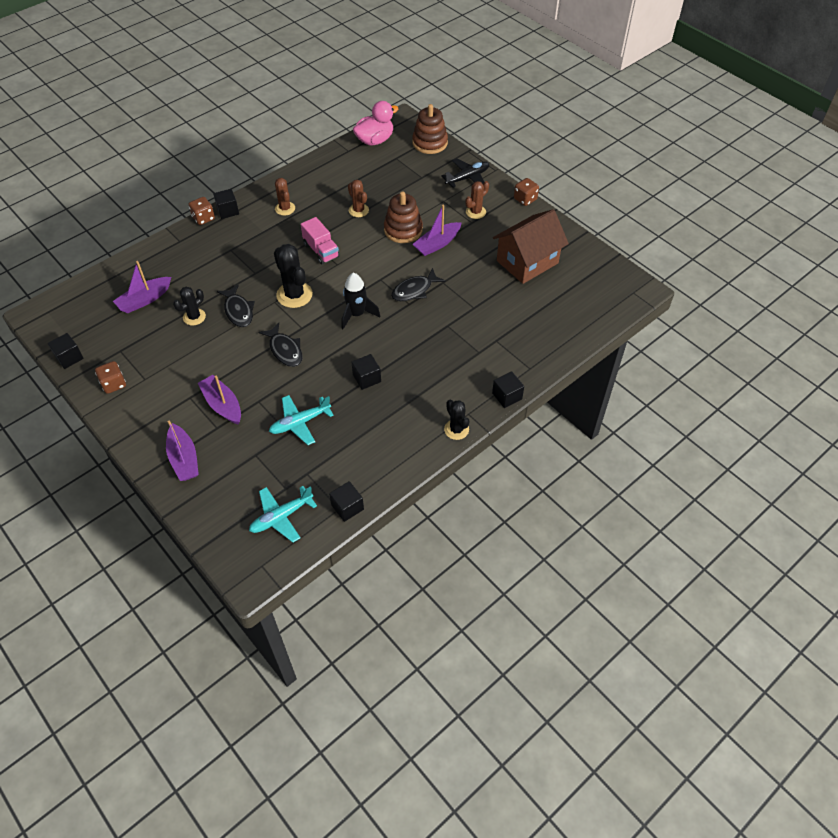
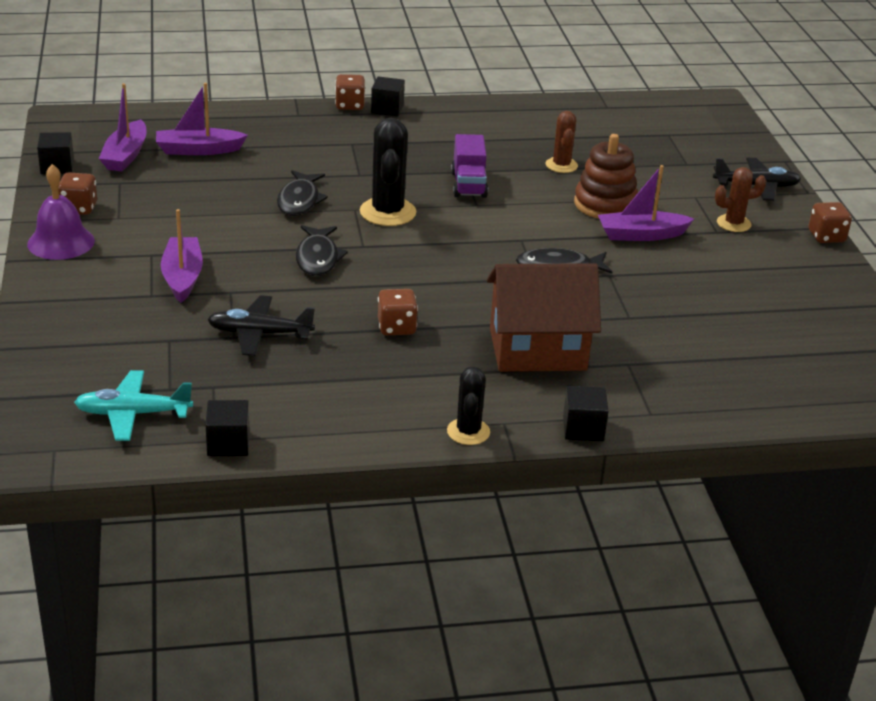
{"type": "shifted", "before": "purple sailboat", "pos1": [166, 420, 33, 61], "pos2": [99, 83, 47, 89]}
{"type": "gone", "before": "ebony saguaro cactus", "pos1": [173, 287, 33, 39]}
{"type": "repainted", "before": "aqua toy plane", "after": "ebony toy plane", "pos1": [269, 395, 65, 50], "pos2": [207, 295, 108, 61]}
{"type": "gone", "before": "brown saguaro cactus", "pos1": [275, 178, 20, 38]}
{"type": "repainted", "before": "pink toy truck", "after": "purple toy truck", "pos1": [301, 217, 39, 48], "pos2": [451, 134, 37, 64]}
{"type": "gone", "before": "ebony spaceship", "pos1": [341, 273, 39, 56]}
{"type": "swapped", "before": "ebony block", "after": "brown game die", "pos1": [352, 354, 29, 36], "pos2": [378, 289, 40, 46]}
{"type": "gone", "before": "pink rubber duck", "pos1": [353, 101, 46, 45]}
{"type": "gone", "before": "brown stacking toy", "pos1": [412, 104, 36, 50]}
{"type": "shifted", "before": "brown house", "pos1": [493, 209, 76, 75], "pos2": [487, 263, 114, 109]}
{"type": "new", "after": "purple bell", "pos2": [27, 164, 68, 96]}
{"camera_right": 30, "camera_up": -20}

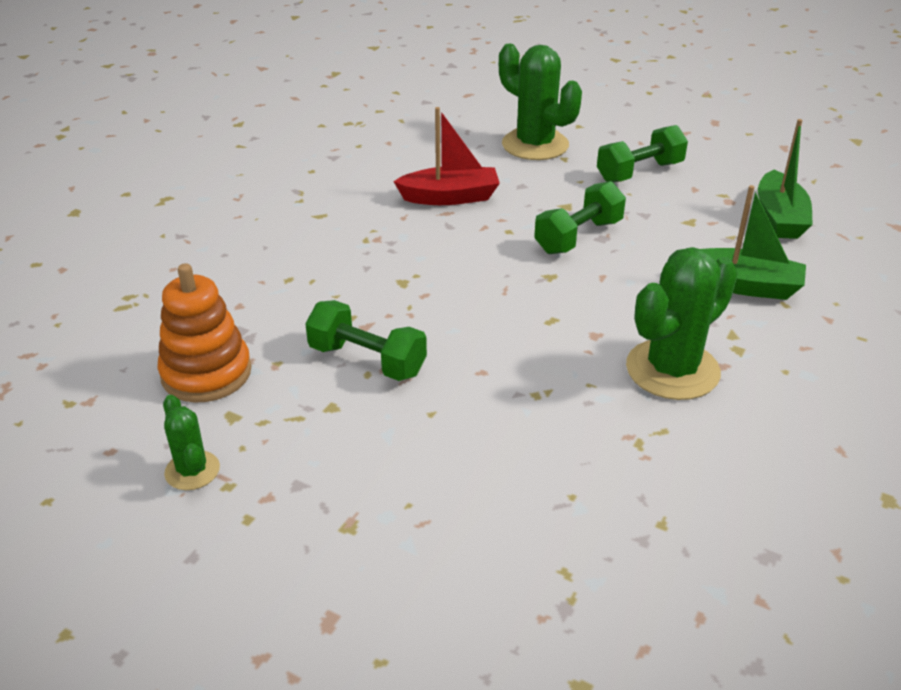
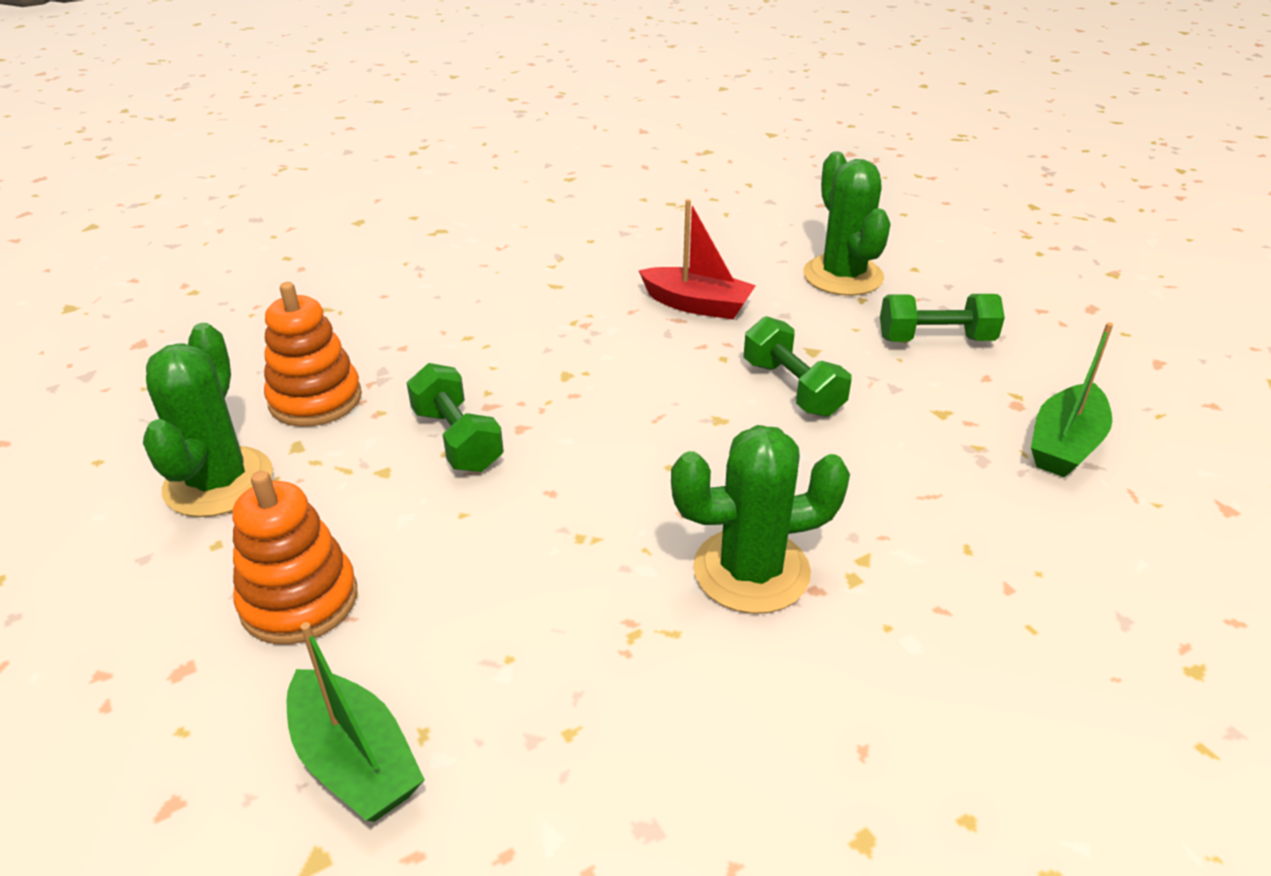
{"type": "scaled", "before": "leaf-green saguaro cactus", "pos1": [163, 395, 57, 95], "pos2": [143, 323, 130, 194], "scale": 1.93}
{"type": "rotated", "before": "leaf-green hand weight", "pos1": [534, 181, 92, 73], "pos2": [744, 316, 107, 101], "turn": 75}
{"type": "shifted", "before": "leaf-green sailboat", "pos1": [702, 185, 104, 115], "pos2": [287, 622, 138, 200]}
{"type": "new", "after": "orange stacking toy", "pos2": [233, 471, 124, 174]}
{"camera_right": 30, "camera_up": 0}

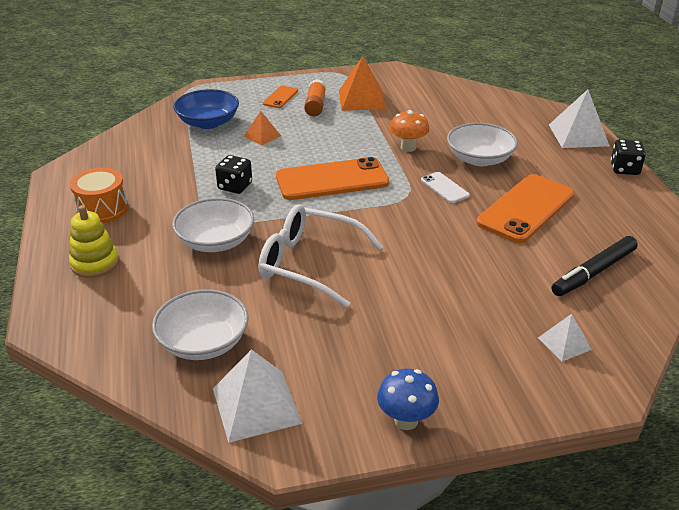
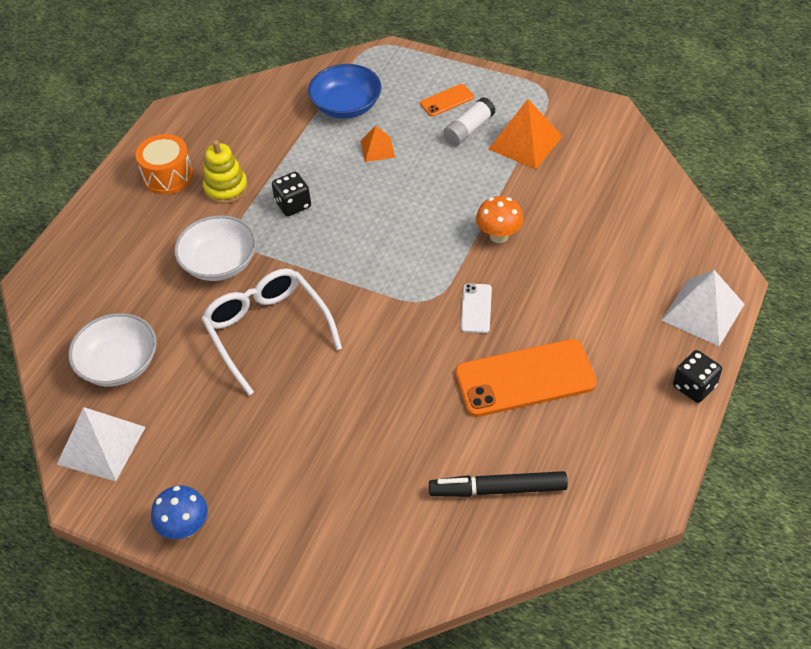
{"type": "shifted", "before": "yellow stacking toy", "pos1": [69, 205, 50, 73], "pos2": [203, 140, 45, 64]}
{"type": "gone", "before": "orange mobile phone", "pos1": [276, 157, 113, 43]}
{"type": "repainted", "before": "orange glue", "after": "snow-white glue", "pos1": [304, 79, 22, 37], "pos2": [443, 97, 53, 49]}
{"type": "gone", "before": "snow-white deep dish", "pos1": [447, 123, 71, 43]}
{"type": "gone", "before": "snow-white pyramid", "pos1": [538, 314, 54, 48]}
{"camera_right": 40, "camera_up": 15}

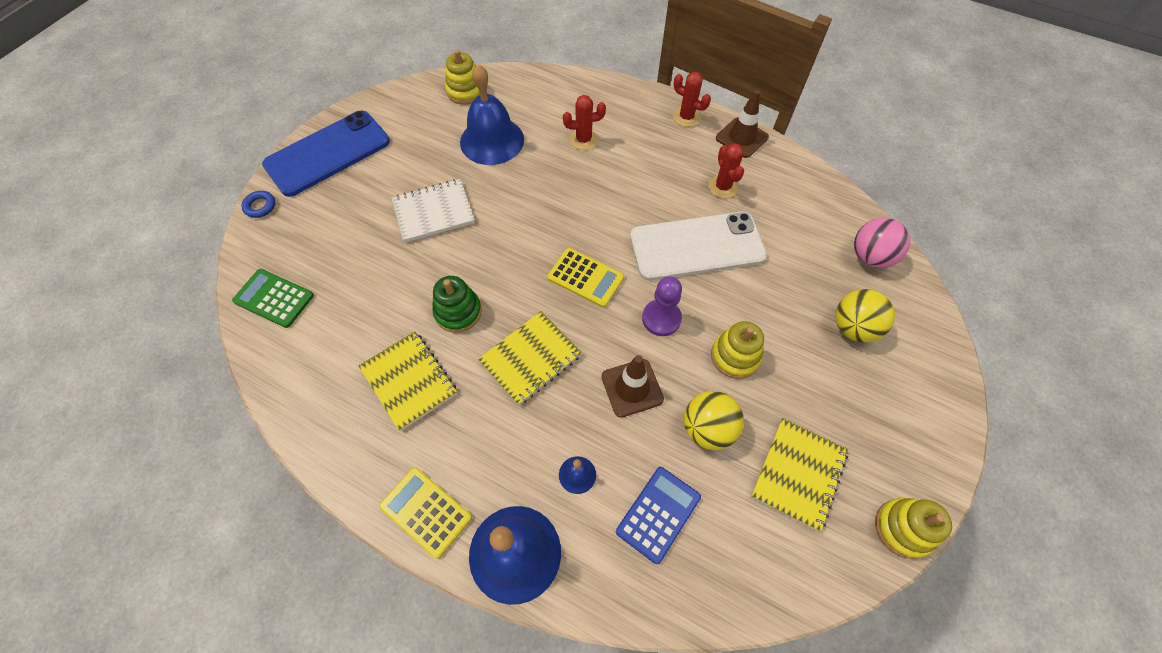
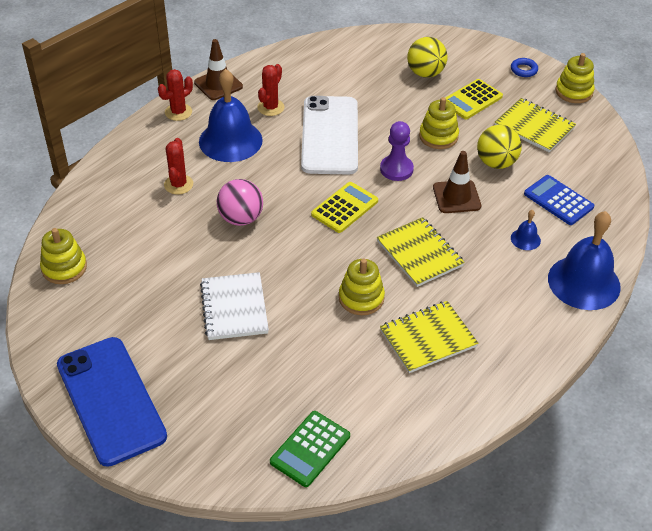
{"type": "shifted", "before": "cobalt hoop", "pos1": [241, 191, 34, 27], "pos2": [511, 58, 27, 19]}
{"type": "shifted", "before": "yellow calculator", "pos1": [379, 467, 93, 92], "pos2": [446, 79, 57, 40]}
{"type": "repainted", "before": "leaf-green stacking toy", "after": "yellow stacking toy", "pos1": [432, 276, 50, 57], "pos2": [339, 259, 46, 56]}
{"type": "shifted", "before": "cobalt bell", "pos1": [460, 64, 64, 101], "pos2": [199, 69, 64, 93]}
{"type": "rotated", "before": "crimson saguaro cactus", "pos1": [708, 143, 36, 55], "pos2": [257, 64, 27, 52], "turn": -60}
{"type": "shifted", "before": "pink play ball", "pos1": [854, 218, 56, 50], "pos2": [217, 179, 46, 47]}
{"camera_right": -80, "camera_up": -15}

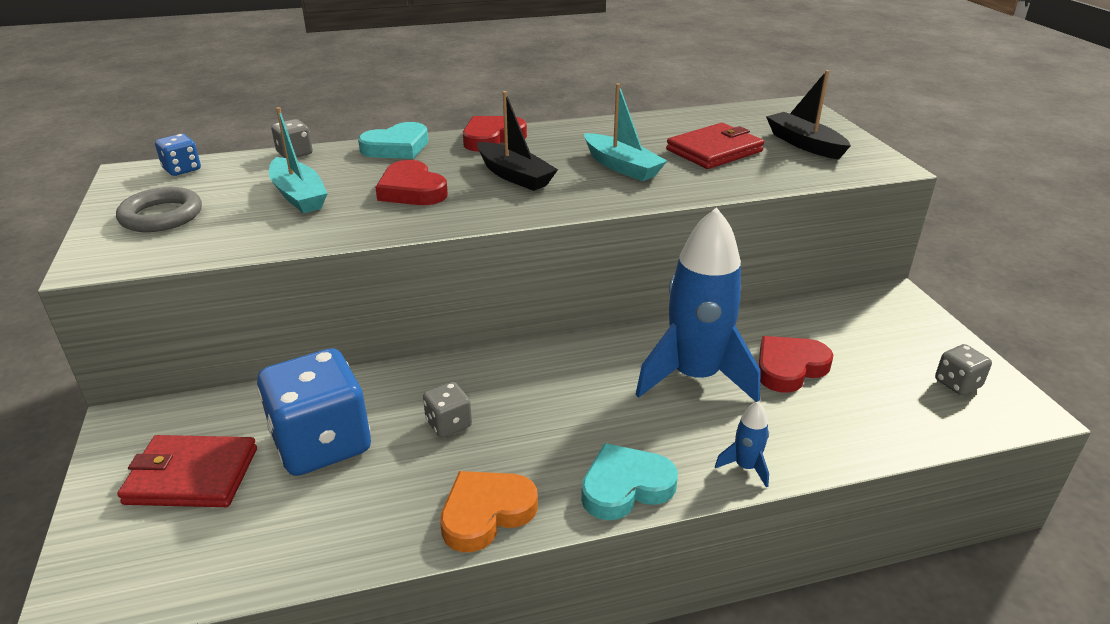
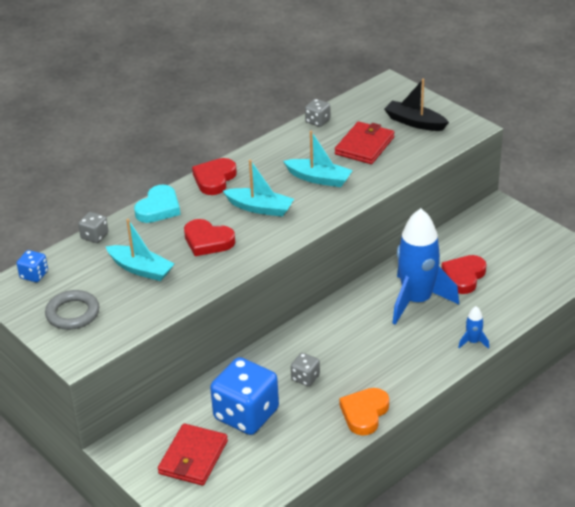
{"type": "rotated", "before": "crimson wallet", "pos1": [117, 435, 140, 72], "pos2": [158, 423, 70, 63], "turn": -45}
{"type": "repainted", "before": "ebony sailboat", "after": "aqua sailboat", "pos1": [477, 91, 81, 100], "pos2": [223, 160, 71, 57]}
{"type": "gone", "before": "aqua heart shape", "pos1": [581, 443, 97, 77]}
{"type": "shifted", "before": "gray game die", "pos1": [935, 344, 57, 51], "pos2": [305, 99, 26, 28]}
{"camera_right": -25, "camera_up": 5}

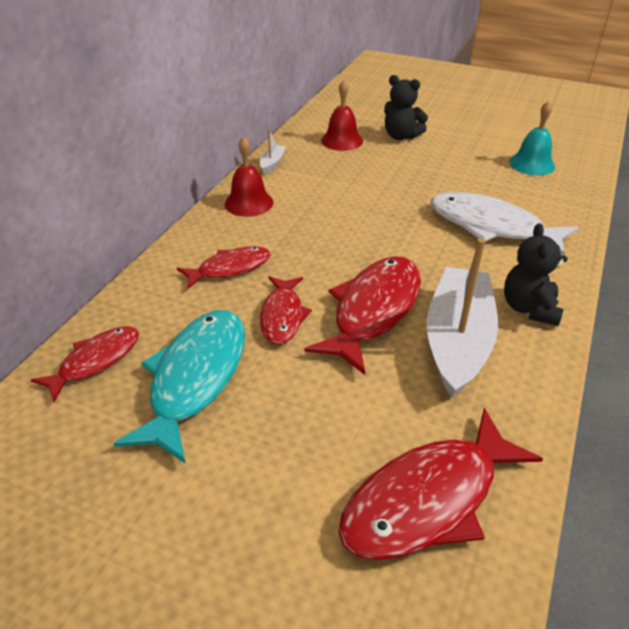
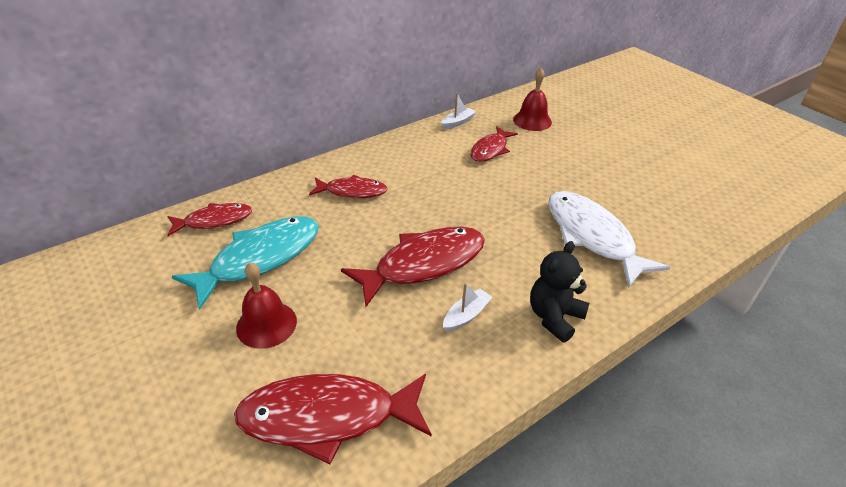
{"type": "shifted", "before": "crimson bell", "pos1": [225, 136, 48, 81], "pos2": [236, 262, 61, 87]}
{"type": "shifted", "before": "crimson fish figure", "pos1": [260, 276, 52, 69], "pos2": [470, 126, 48, 36]}
{"type": "gone", "before": "ebony teddy bear", "pos1": [384, 75, 44, 65]}
{"type": "scaled", "before": "snow-white sailboat", "pos1": [427, 238, 71, 160], "pos2": [443, 283, 49, 48], "scale": 0.41}
{"type": "gone", "before": "aqua bell", "pos1": [509, 101, 46, 74]}
{"camera_right": 30, "camera_up": 0}

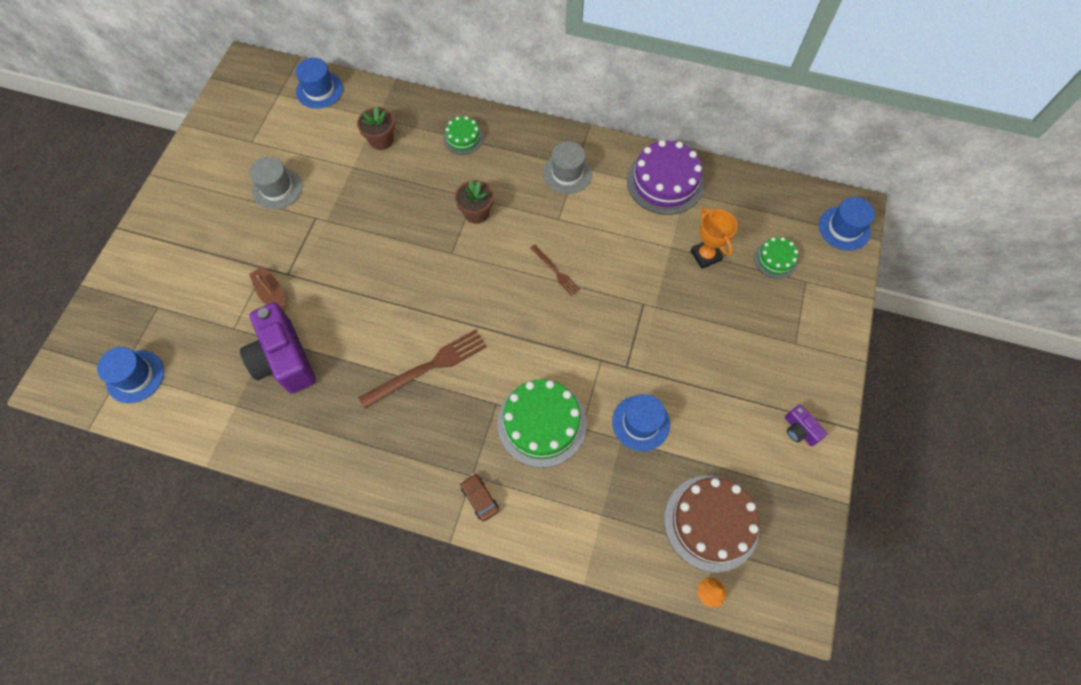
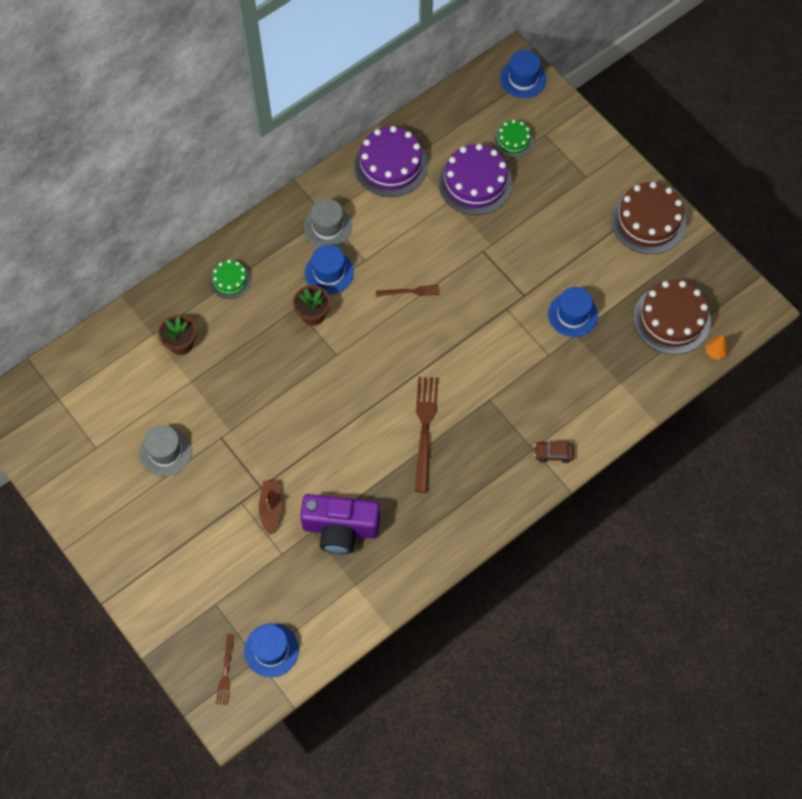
{"type": "rotated", "before": "brown sailboat", "pos1": [249, 266, 36, 45], "pos2": [259, 481, 23, 54], "turn": 90}
{"type": "shifted", "before": "cobalt top hat", "pos1": [295, 58, 48, 51], "pos2": [305, 245, 49, 49]}
{"type": "gone", "before": "leaf-green cake", "pos1": [497, 379, 90, 89]}
{"type": "swapped", "before": "orange trophy", "after": "purple cake", "pos1": [690, 208, 47, 61], "pos2": [439, 144, 73, 71]}
{"type": "swapped", "before": "purple compact camera", "after": "brown cake", "pos1": [785, 405, 42, 41], "pos2": [611, 182, 75, 72]}
{"type": "new", "after": "brown dinner fork", "pos2": [216, 634, 18, 71]}
{"camera_right": -55, "camera_up": 0}

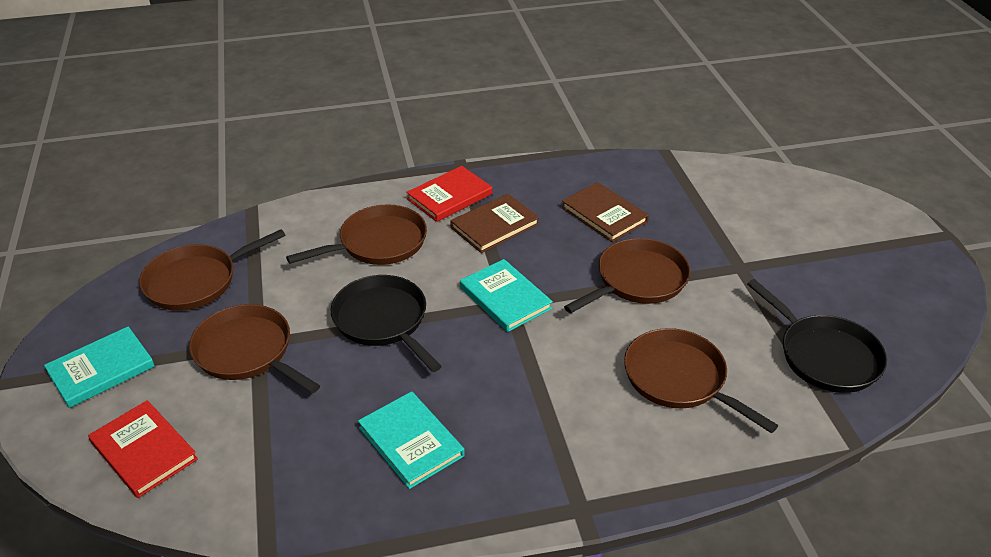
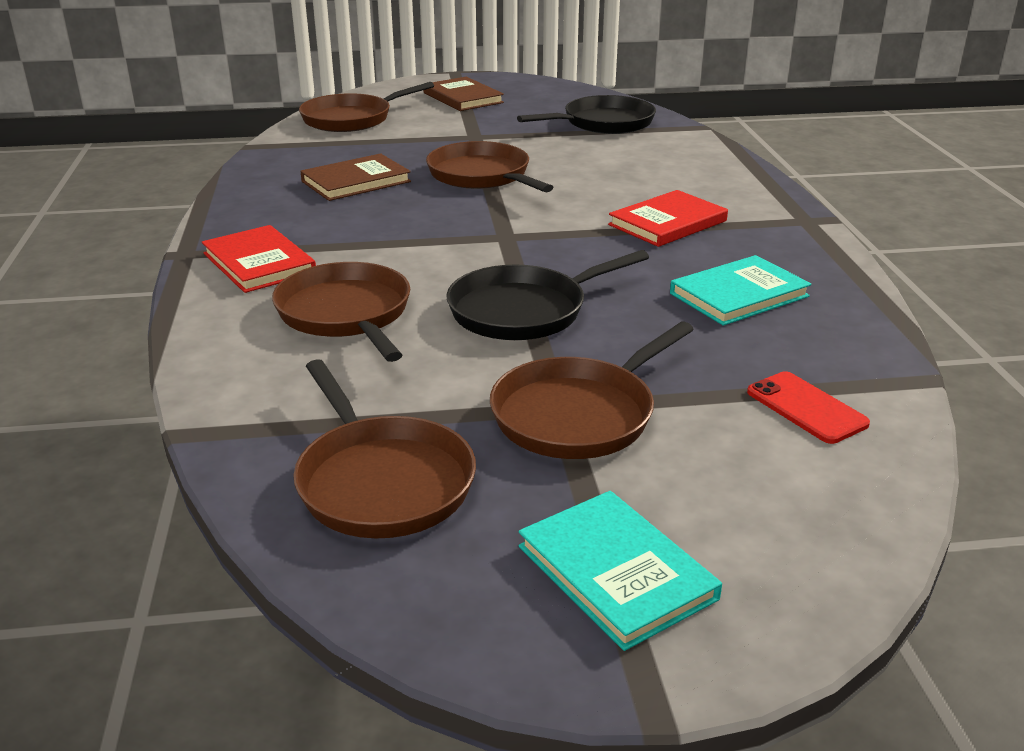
{"type": "shifted", "before": "crimson hardback", "pos1": [88, 400, 110, 98], "pos2": [608, 190, 120, 57]}
{"type": "shifted", "before": "brown hardback", "pos1": [450, 194, 90, 59], "pos2": [424, 77, 80, 34]}
{"type": "gone", "before": "aqua hardback", "pos1": [460, 259, 93, 73]}
{"type": "shifted", "before": "brown frying pan", "pos1": [624, 328, 154, 105], "pos2": [299, 82, 135, 50]}
{"type": "new", "after": "crimson mobile phone", "pos2": [747, 371, 123, 73]}
{"camera_right": -85, "camera_up": -10}

